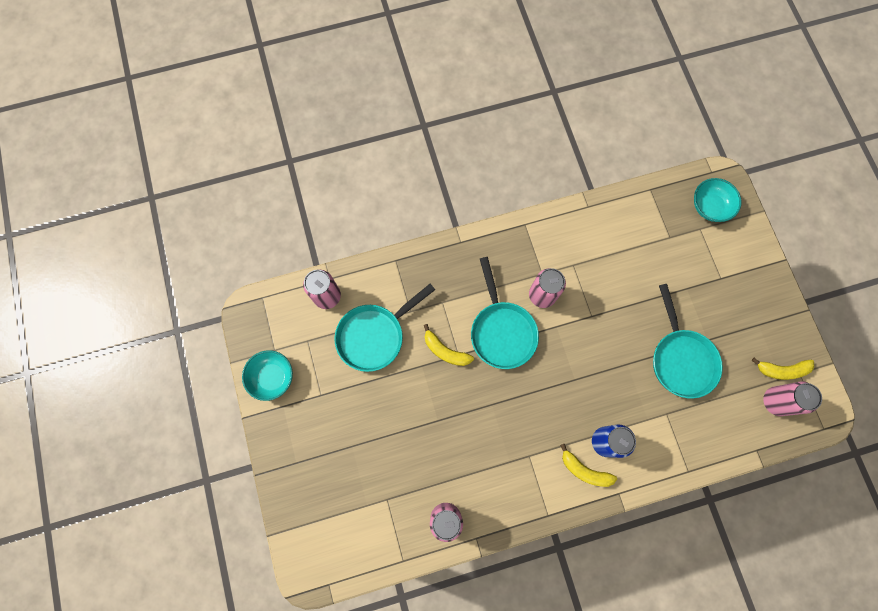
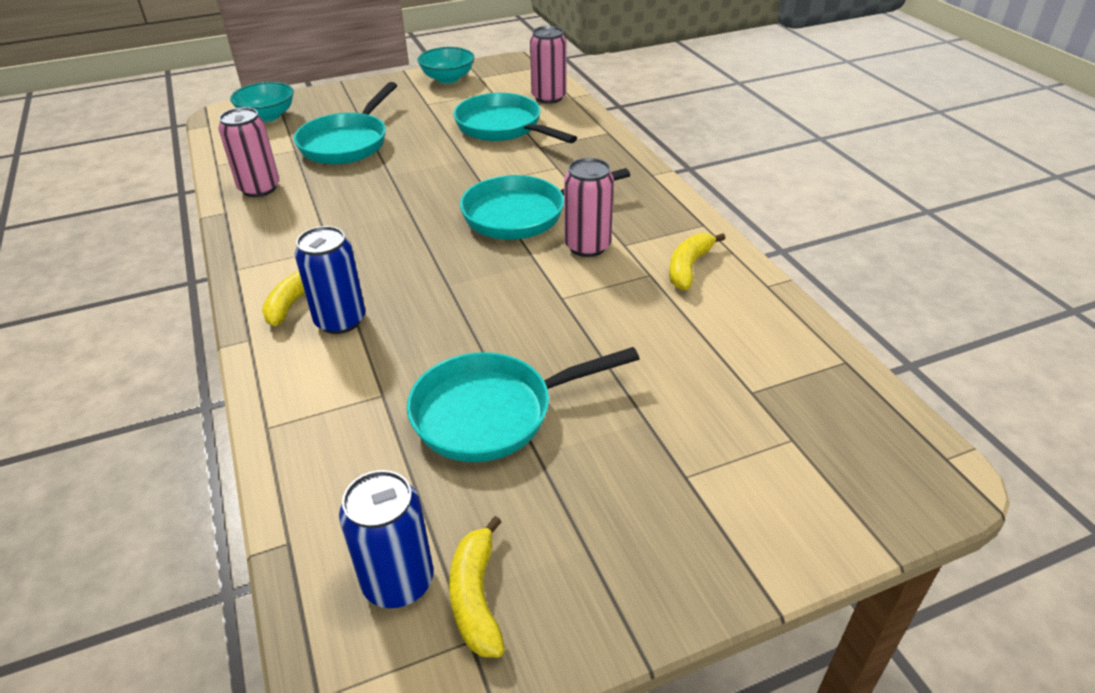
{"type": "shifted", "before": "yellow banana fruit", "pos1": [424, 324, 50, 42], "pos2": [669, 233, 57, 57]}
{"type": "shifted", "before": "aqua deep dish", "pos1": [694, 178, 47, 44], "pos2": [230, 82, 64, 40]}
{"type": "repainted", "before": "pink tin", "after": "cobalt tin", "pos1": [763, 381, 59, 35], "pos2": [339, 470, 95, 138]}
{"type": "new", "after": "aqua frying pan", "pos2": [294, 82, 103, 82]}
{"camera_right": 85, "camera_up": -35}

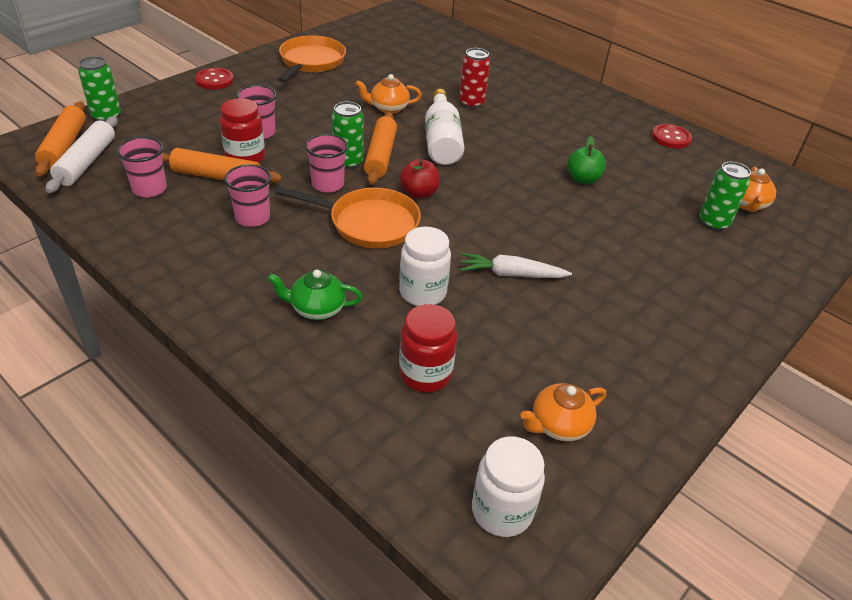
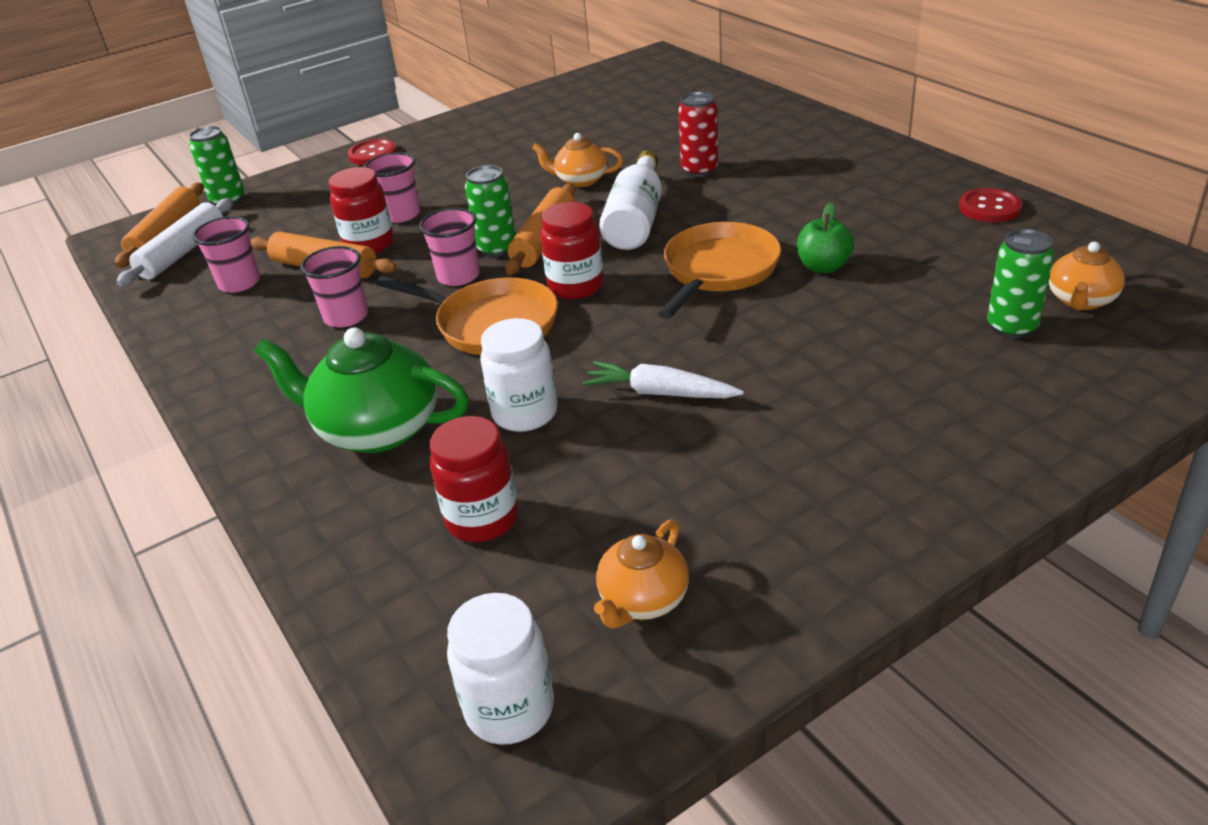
{"type": "scaled", "before": "leaf-green china teapot", "pos1": [268, 270, 95, 50], "pos2": [254, 327, 215, 126], "scale": 1.75}
{"type": "shifted", "before": "orange frying pan", "pos1": [278, 36, 68, 47], "pos2": [658, 222, 123, 97]}
{"type": "swapped", "before": "crimson apple fruit", "after": "crimson jam jar", "pos1": [400, 159, 40, 40], "pos2": [540, 202, 64, 97]}
{"type": "rotated", "before": "orange china teapot", "pos1": [520, 383, 86, 58], "pos2": [594, 520, 95, 109], "turn": -45}
{"camera_right": 20, "camera_up": -5}

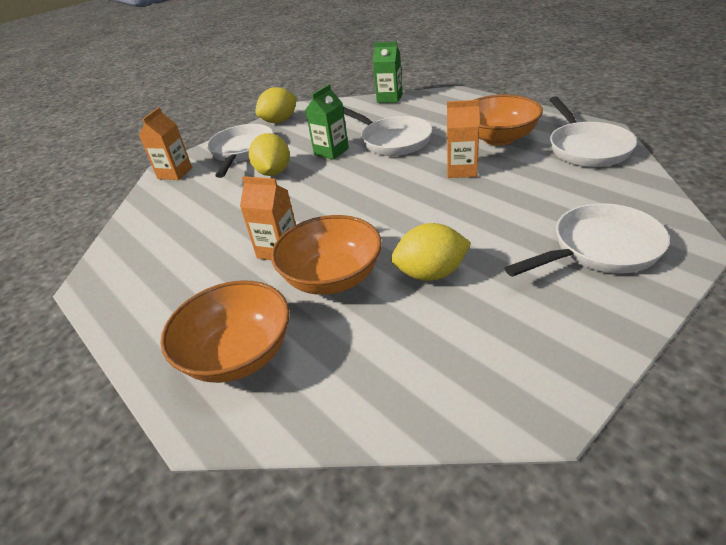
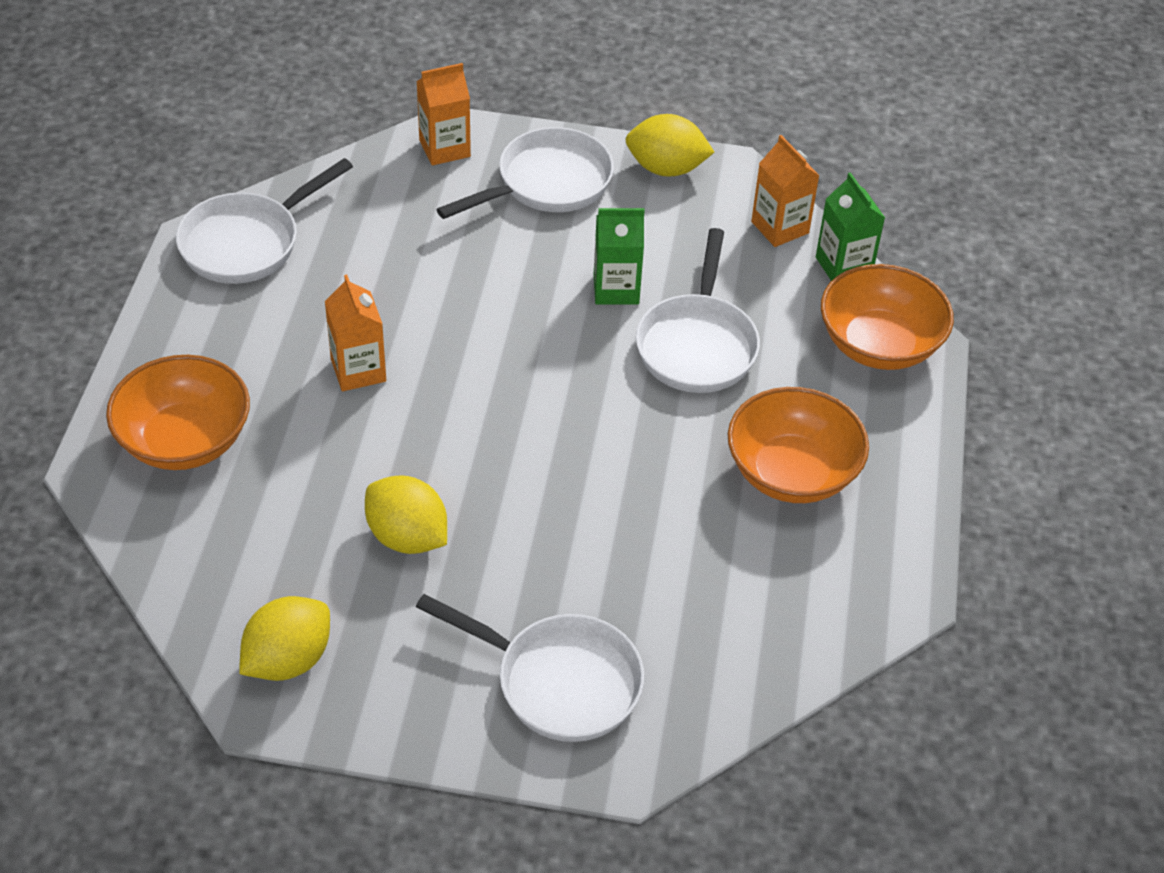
{"type": "shifted", "before": "yellow toy lemon", "pos1": [249, 133, 41, 43], "pos2": [239, 596, 91, 85]}
{"type": "shifted", "before": "orange deep dish", "pos1": [271, 215, 111, 80], "pos2": [821, 264, 133, 106]}
{"type": "shifted", "before": "orange milk carton", "pos1": [447, 100, 32, 78], "pos2": [751, 135, 69, 112]}
{"type": "shifted", "before": "snow-white frying pan", "pos1": [549, 96, 88, 71], "pos2": [176, 158, 177, 126]}
{"camera_right": 45, "camera_up": 10}

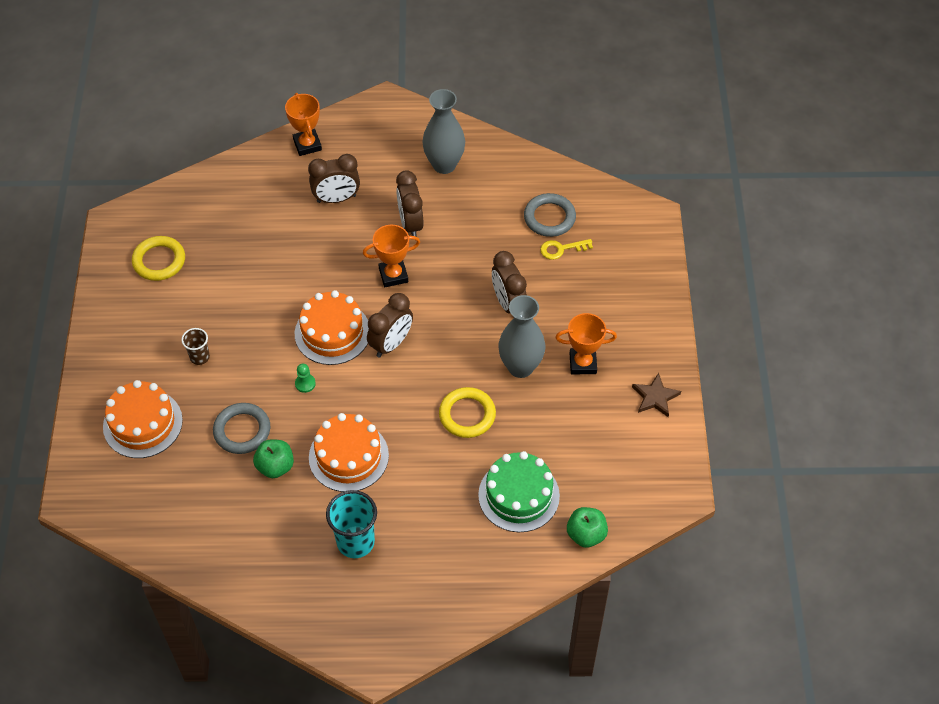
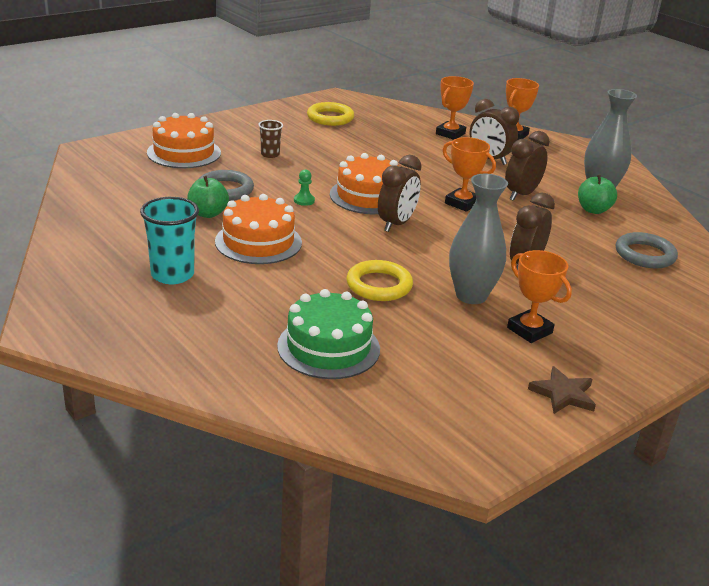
{"type": "rotated", "before": "brown clock", "pos1": [367, 293, 46, 64], "pos2": [378, 155, 44, 77], "turn": -60}
{"type": "gone", "before": "yellow latchkey", "pos1": [540, 239, 53, 21]}
{"type": "shifted", "before": "leaf-green apple fruit", "pos1": [567, 507, 41, 41], "pos2": [578, 175, 39, 39]}
{"type": "new", "after": "orange trophy", "pos2": [436, 76, 38, 64]}
{"camera_right": 50, "camera_up": -25}

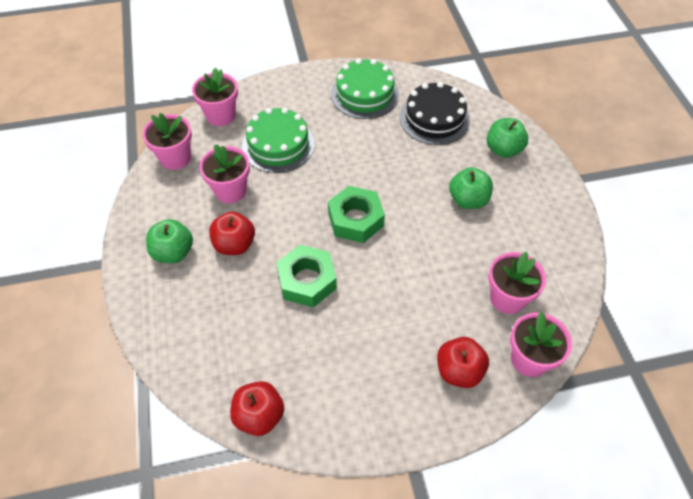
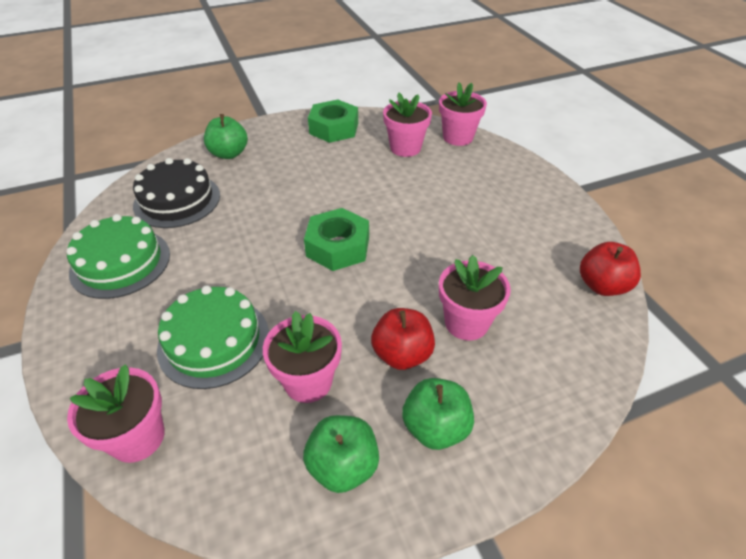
{"type": "shifted", "before": "pink flower pot", "pos1": [142, 113, 50, 57], "pos2": [439, 255, 72, 86]}
{"type": "shifted", "before": "leaf-green hex nut", "pos1": [277, 245, 60, 62], "pos2": [308, 99, 50, 44]}
{"type": "gone", "before": "crimson apple fruit", "pos1": [437, 337, 52, 51]}
{"type": "shifted", "before": "leaf-green apple fruit", "pos1": [449, 167, 44, 42], "pos2": [303, 415, 76, 78]}
{"camera_right": -100, "camera_up": -10}

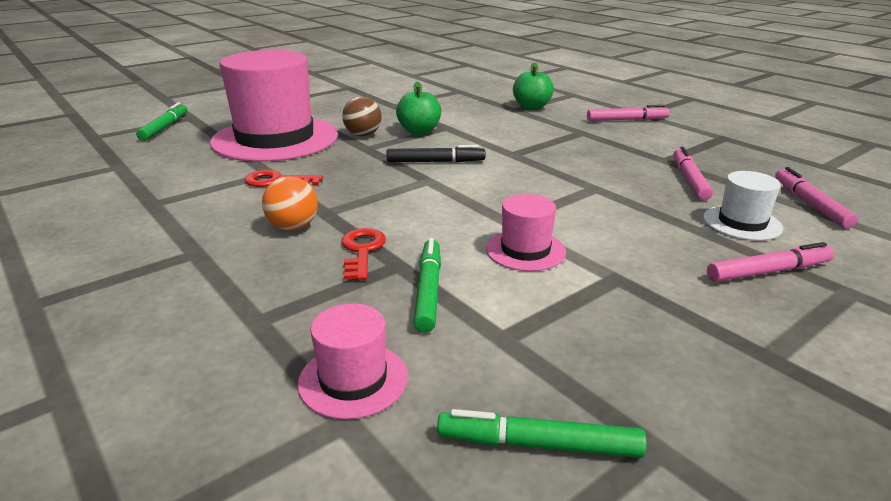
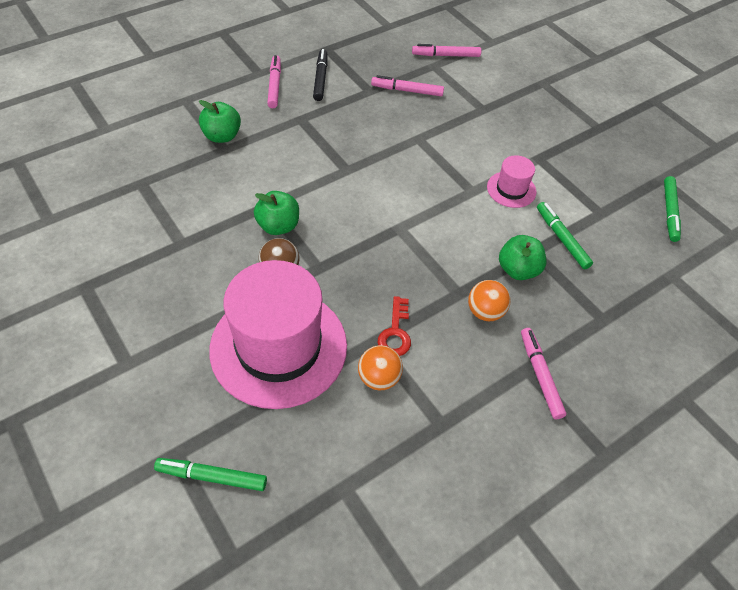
{"type": "gone", "before": "pink top hat", "pos1": [298, 303, 110, 116]}
{"type": "swapped", "before": "crimson latchkey", "after": "leaf-green apple fruit", "pos1": [341, 228, 45, 52], "pos2": [499, 235, 47, 45]}
{"type": "shifted", "before": "ebony marker", "pos1": [387, 145, 99, 17], "pos2": [313, 49, 14, 52]}
{"type": "rotated", "before": "leaf-green marker", "pos1": [414, 238, 27, 95], "pos2": [537, 202, 56, 67], "turn": 60}
{"type": "gone", "before": "snow-white top hat", "pos1": [703, 171, 80, 70]}
{"type": "shifted", "before": "pink marker", "pos1": [707, 242, 127, 40], "pos2": [521, 328, 45, 91]}
{"type": "new", "after": "orange play ball", "pos2": [358, 345, 45, 45]}
{"camera_right": -90, "camera_up": 25}

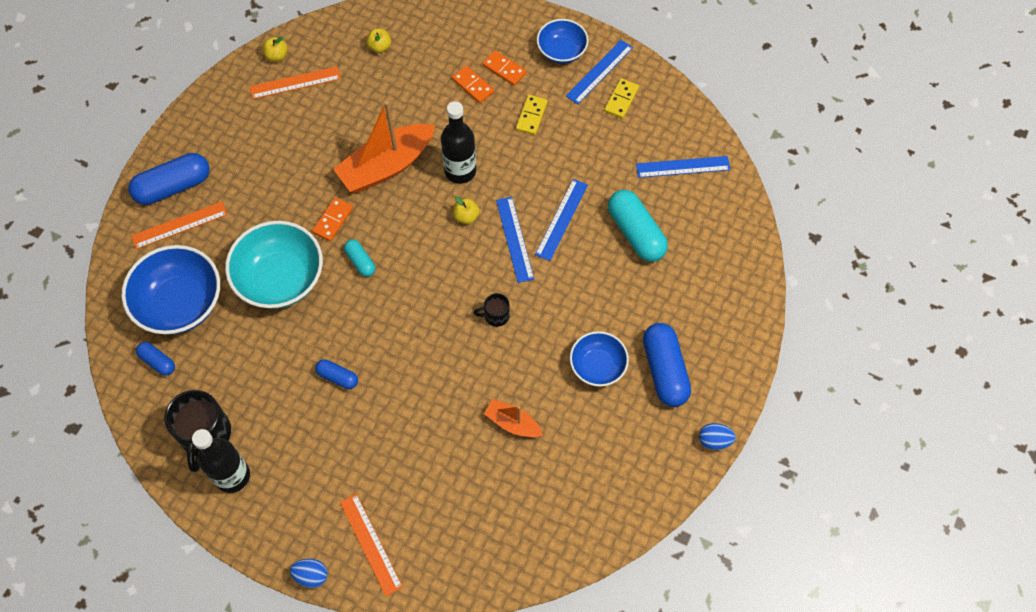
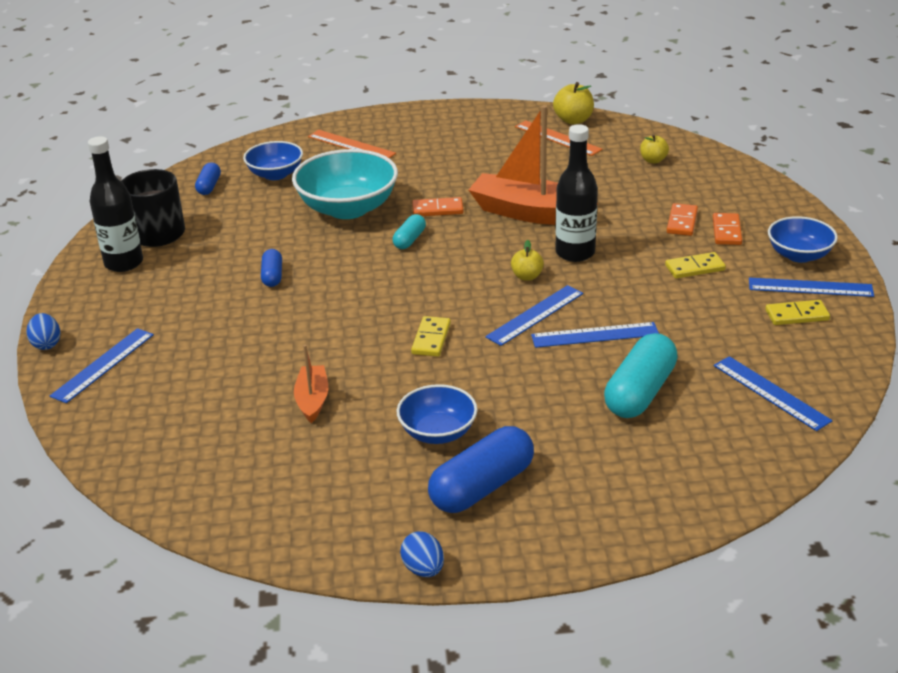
{"type": "scaled", "before": "cobalt deep dish", "pos1": [122, 245, 98, 90], "pos2": [243, 141, 60, 39], "scale": 0.59}
{"type": "gone", "before": "cobalt pill", "pos1": [129, 153, 81, 52]}
{"type": "scaled", "before": "yellow apple fruit", "pos1": [262, 36, 26, 25], "pos2": [553, 82, 41, 42], "scale": 1.52}
{"type": "repainted", "before": "orange ruler", "after": "cobalt ruler", "pos1": [340, 494, 63, 102], "pos2": [50, 328, 104, 75]}
{"type": "swapped", "before": "ebony tea mug", "after": "yellow domino", "pos1": [474, 293, 36, 34], "pos2": [411, 316, 40, 41]}
{"camera_right": 60, "camera_up": -30}

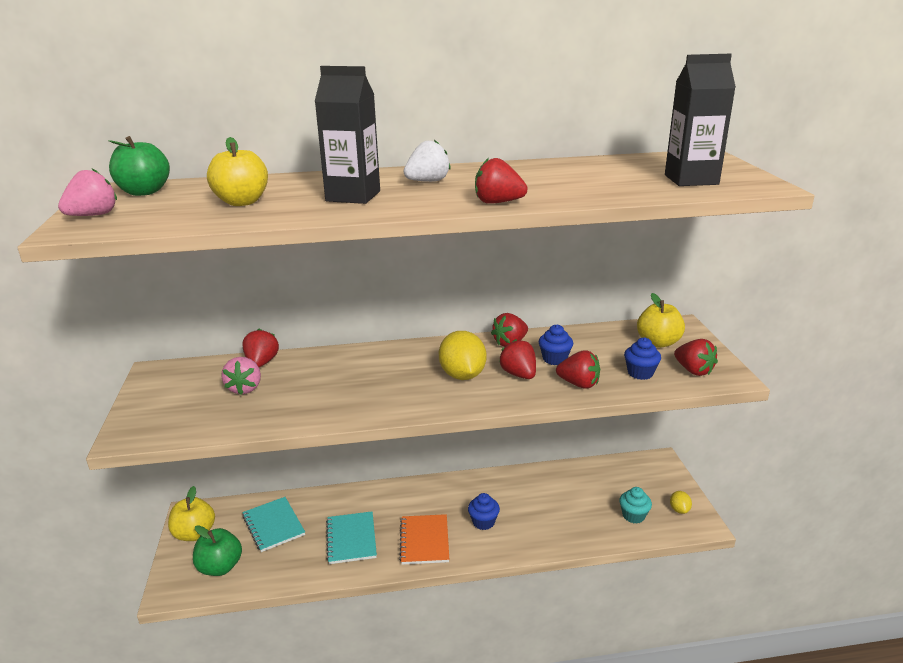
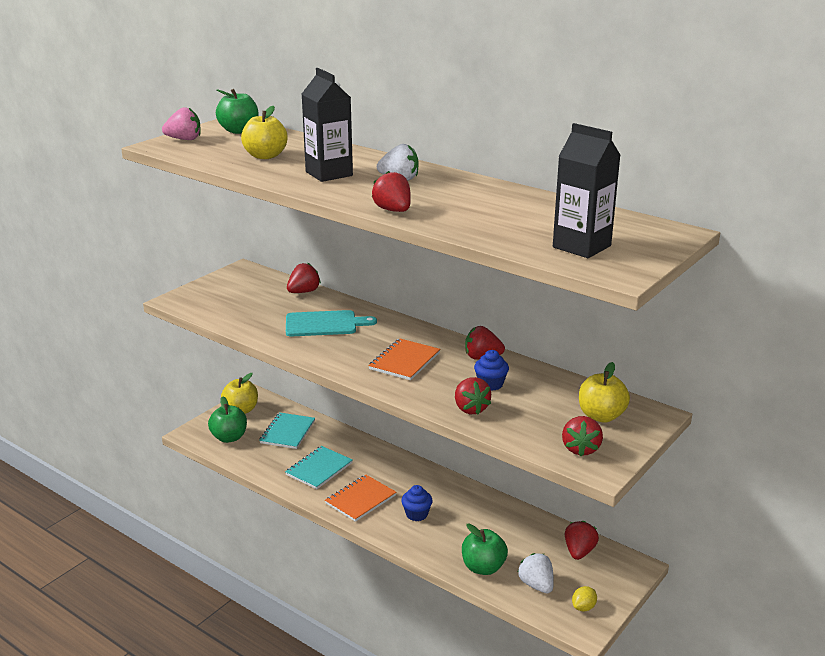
{"type": "gone", "before": "pink strawberry", "pos1": [221, 357, 40, 38]}
{"type": "swapped", "before": "yellow toy lemon", "after": "orange notepad", "pos1": [439, 331, 47, 49], "pos2": [368, 338, 72, 42]}
{"type": "shifted", "before": "crimson strawberry", "pos1": [499, 339, 37, 40], "pos2": [565, 521, 34, 39]}
{"type": "swapped", "before": "aqua cupcake", "after": "snow-white strawberry", "pos1": [619, 487, 33, 37], "pos2": [518, 553, 36, 40]}
{"type": "gone", "before": "cobalt cupcake", "pos1": [624, 337, 37, 43]}
{"type": "new", "after": "aqua cutting board", "pos2": [286, 310, 91, 26]}
{"type": "new", "after": "leaf-green apple fruit", "pos2": [462, 523, 46, 52]}
{"camera_right": 45, "camera_up": 0}

